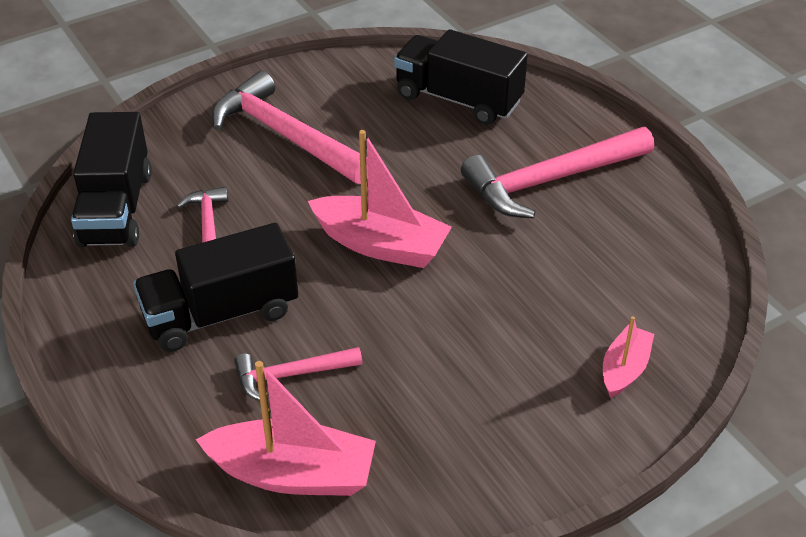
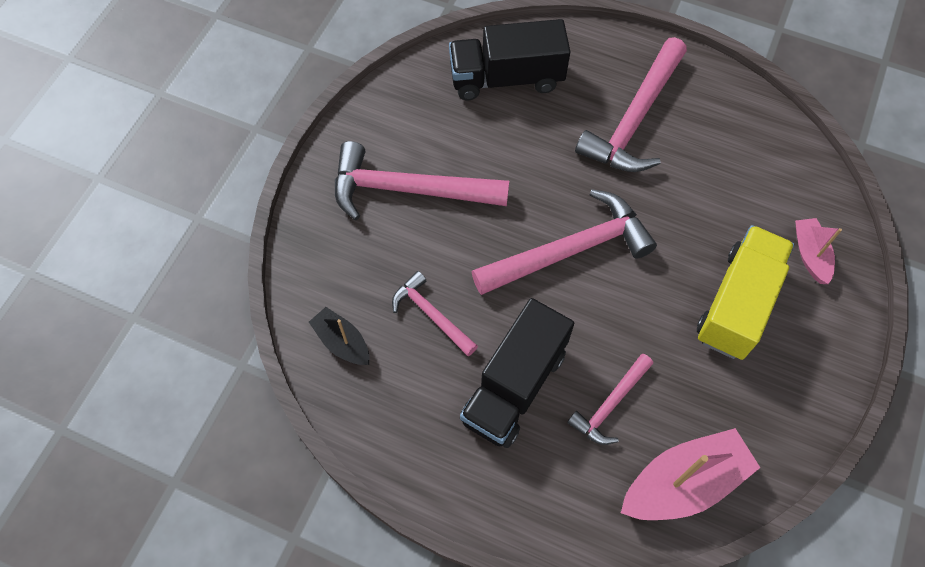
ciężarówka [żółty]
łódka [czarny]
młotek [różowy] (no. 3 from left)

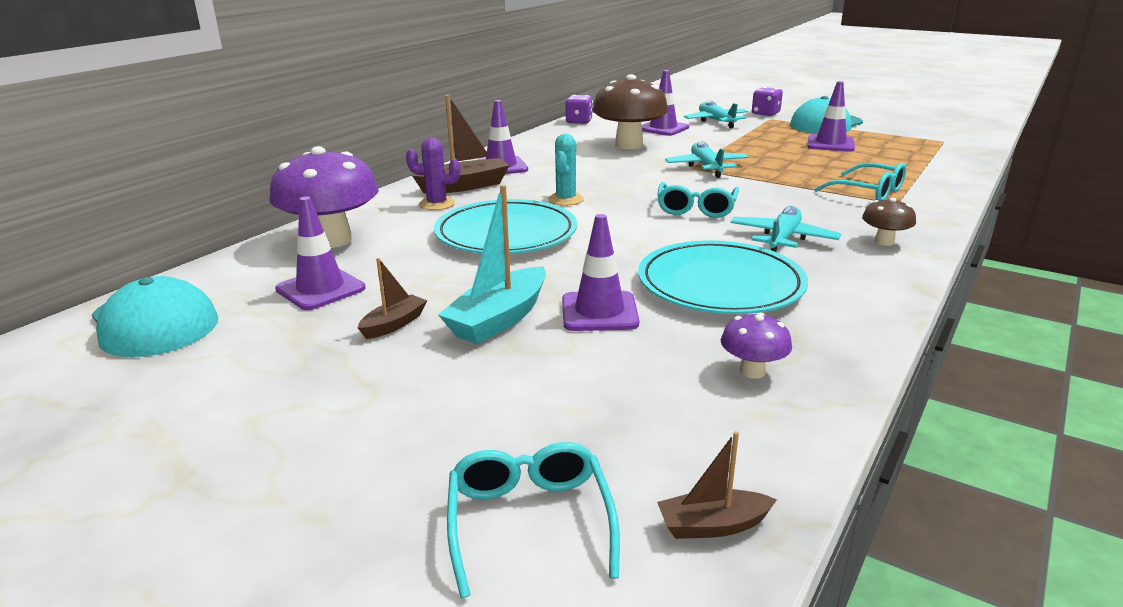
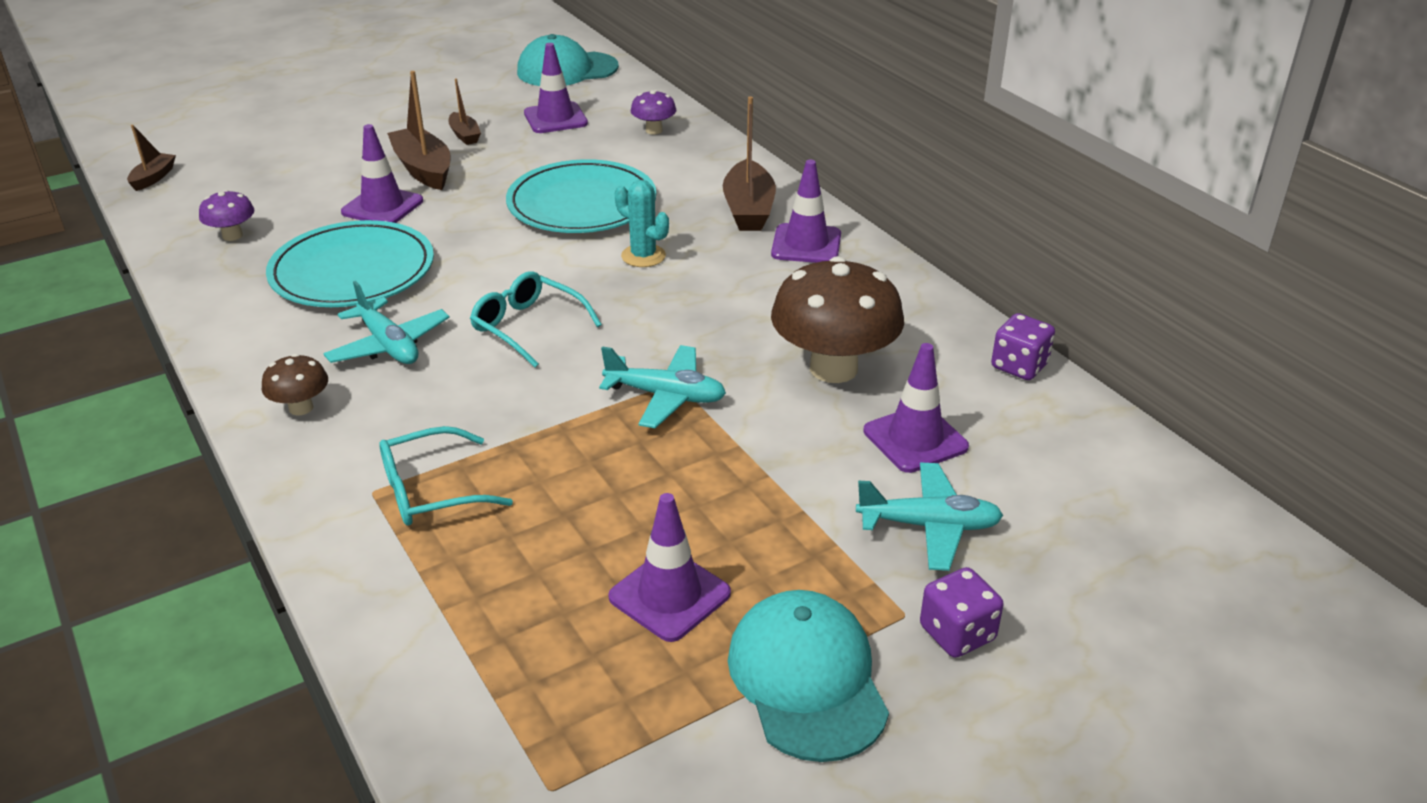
kaktus [fioletowy]
okulary [turkusowy] (no. 1 from left in the first image)
łódka [brązowy] (no. 2 from left)
grzyb [fioletowy] (no. 2 from left)

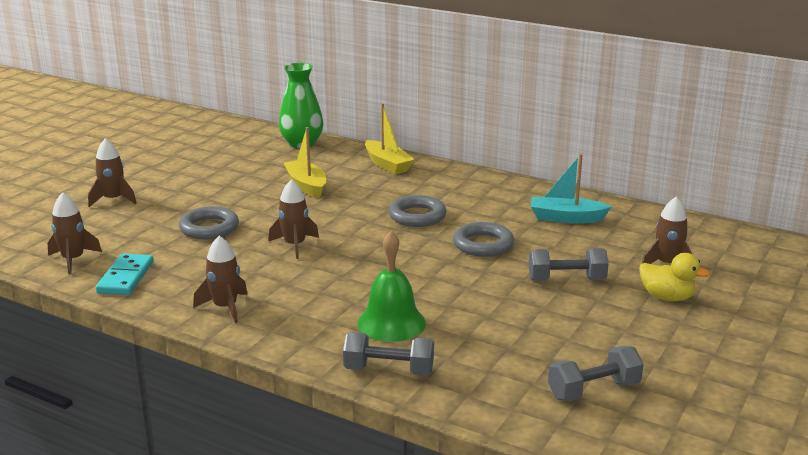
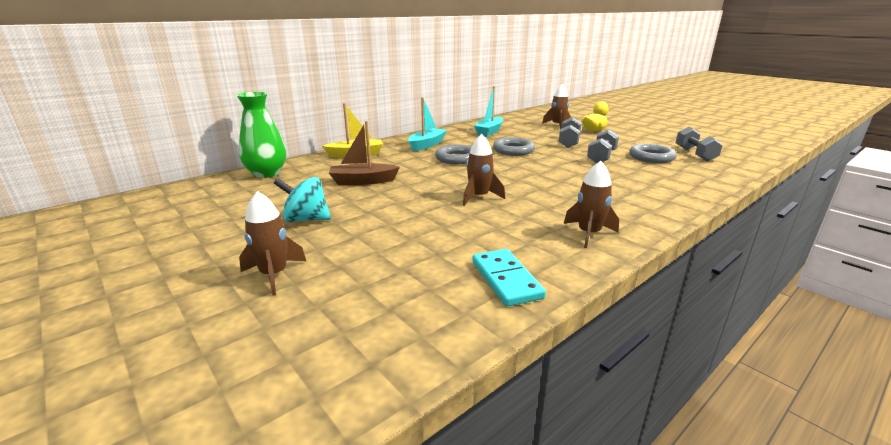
rakieta [brązowy] (no. 1 from left in the first image)
dzwonek [zielony]
bączek [turkusowy]
łódka [turkusowy] (no. 1 from left)
pierścień [szary] (no. 3 from left)
hantel [szary] (no. 2 from left)
łódka [brązowy]
kostka domina [turkusowy]

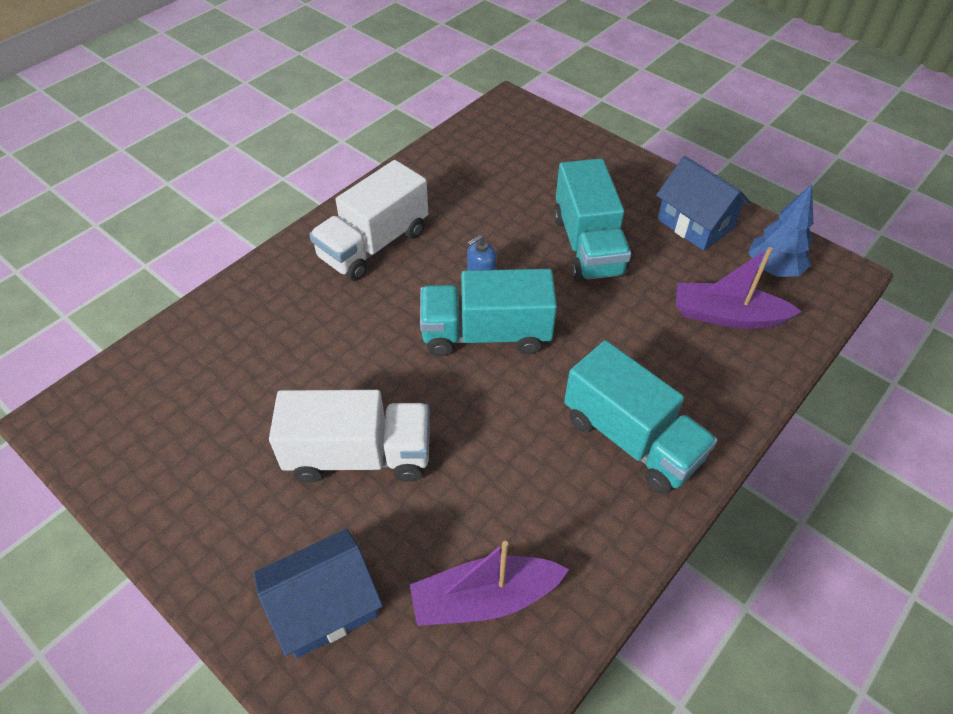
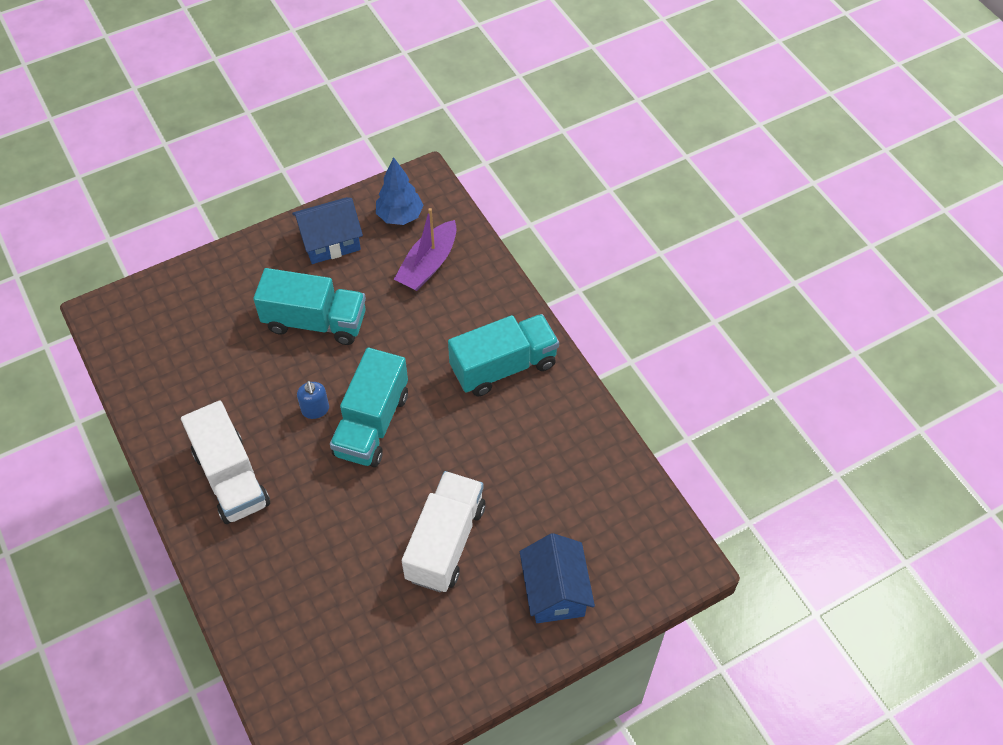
łódka [fioletowy] (no. 1 from left in the first image)

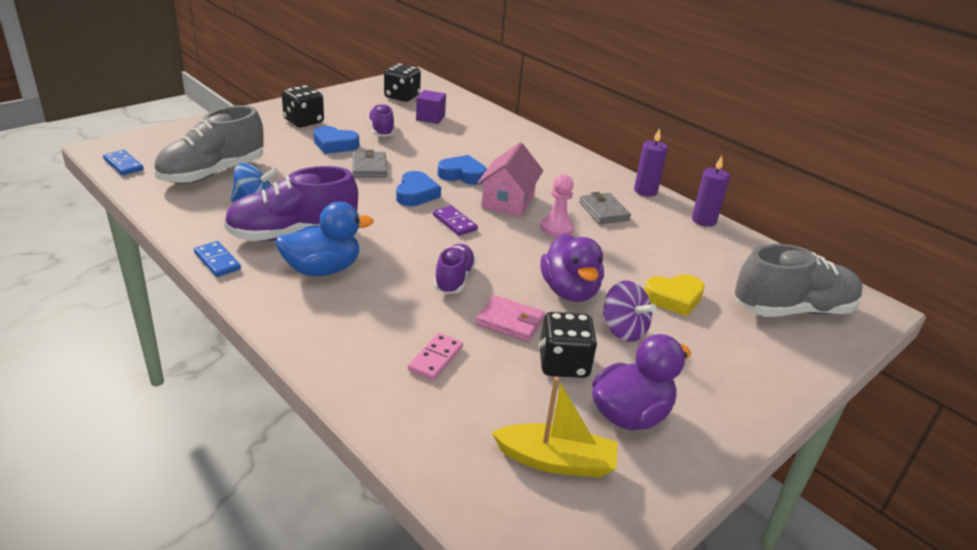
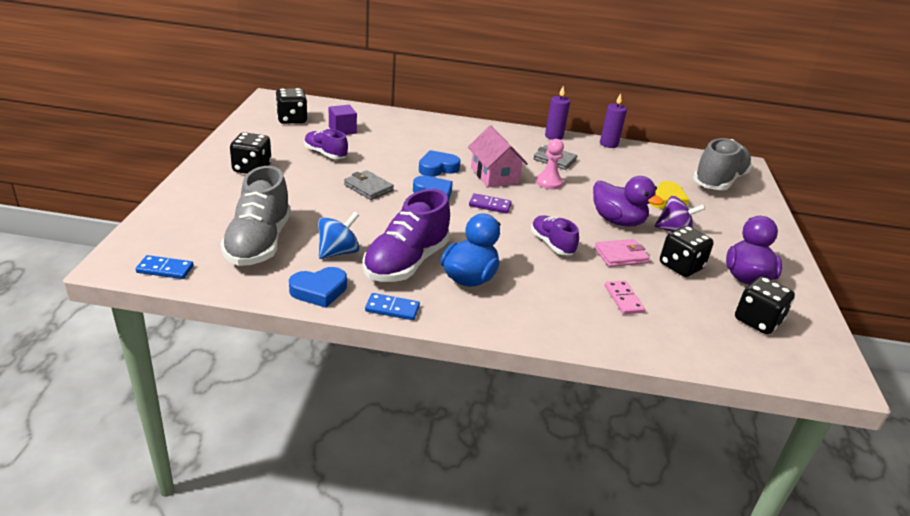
serce [niebieski] (no. 1 from left)
kostka do gry [czarny] (no. 4 from left)

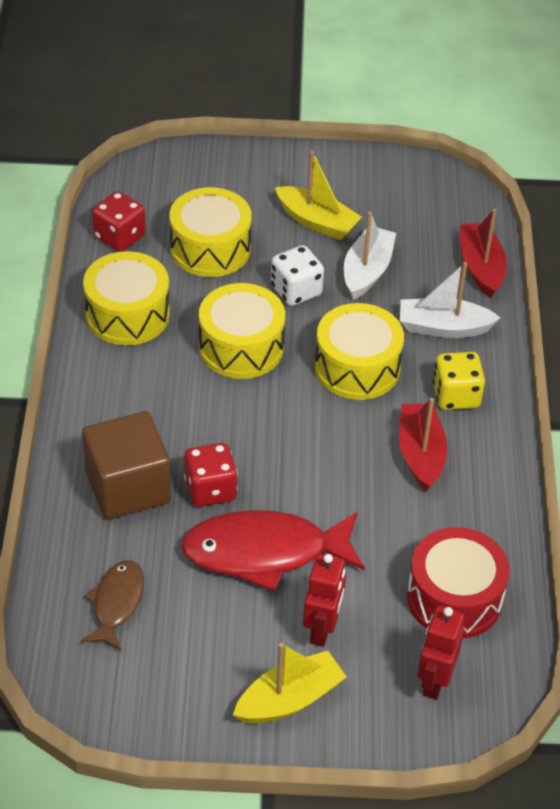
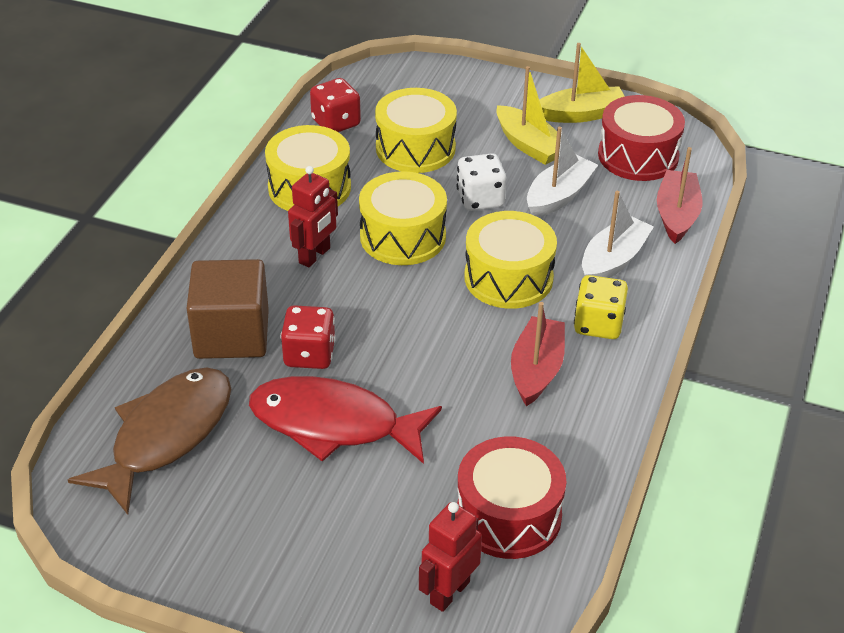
bęben [czerwony] (no. 2 from left)
łódka [żółty] (no. 2 from left)
robot [czerwony] (no. 1 from left)
łódka [biały] (no. 2 from left)
ryba [brązowy]

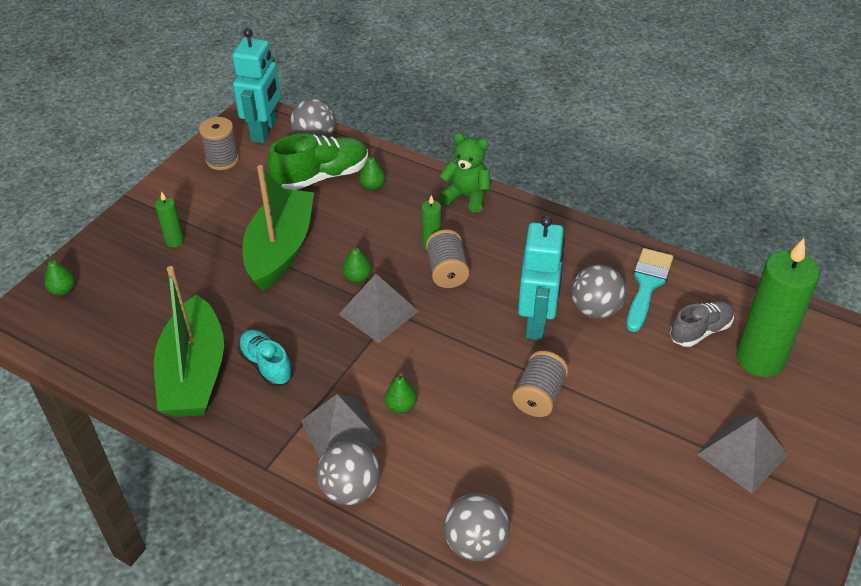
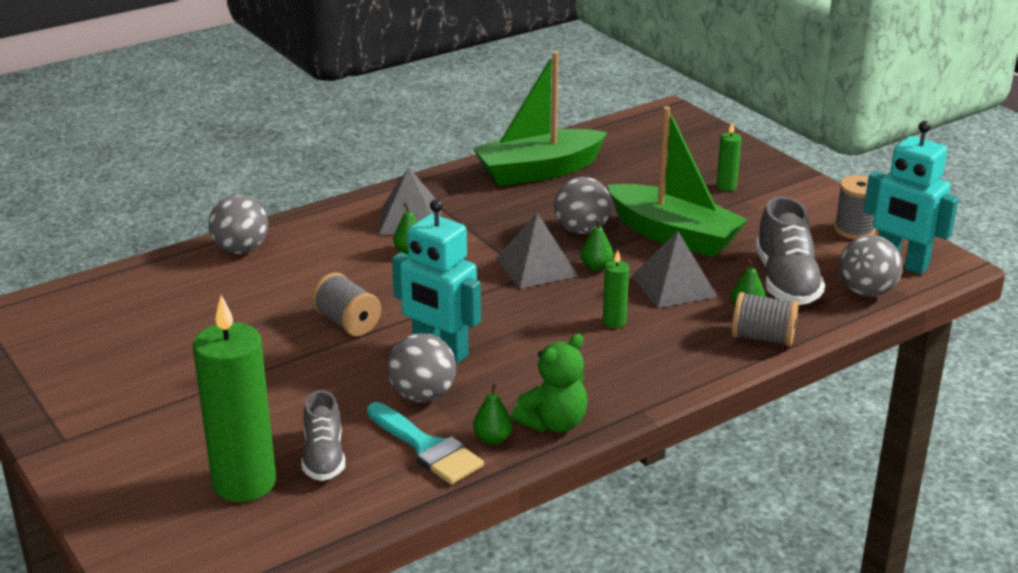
but [turkusowy]
gruszka [zielony] (no. 2 from left)
piłka [szary] (no. 3 from left)
szpulka [szary] (no. 2 from left)
miś [zielony]
piramida [szary] (no. 3 from left)
but [szary] (no. 2 from left)
łódka [zielony] (no. 1 from left)

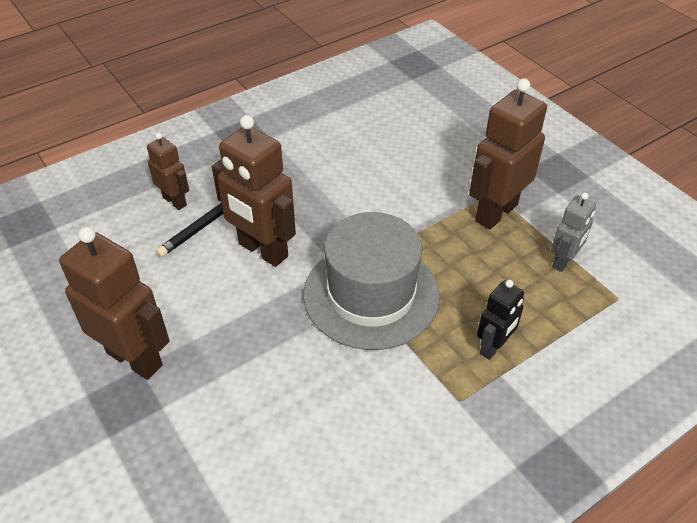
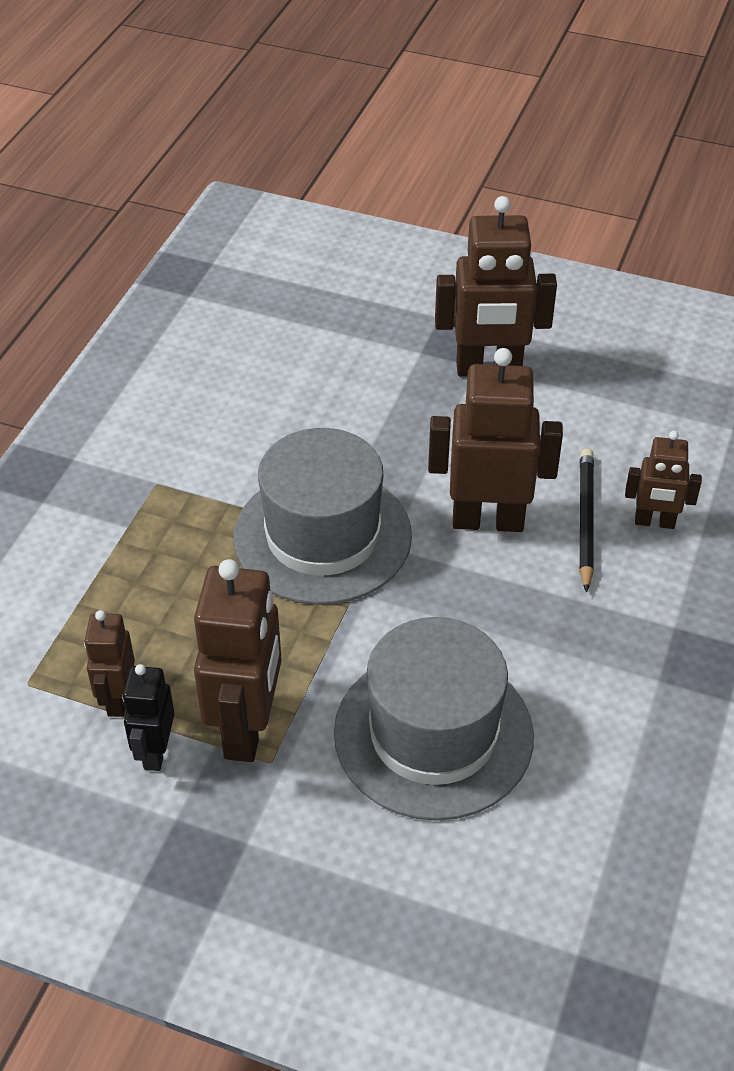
kapelusz [szary] (no. 2 from left)
robot [czarny]
robot [brązowy] (no. 1 from left)

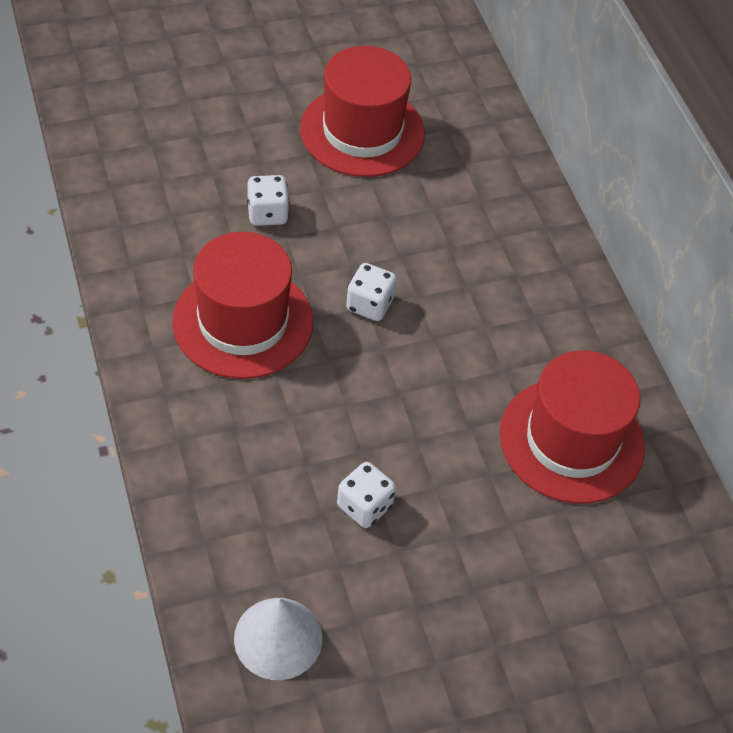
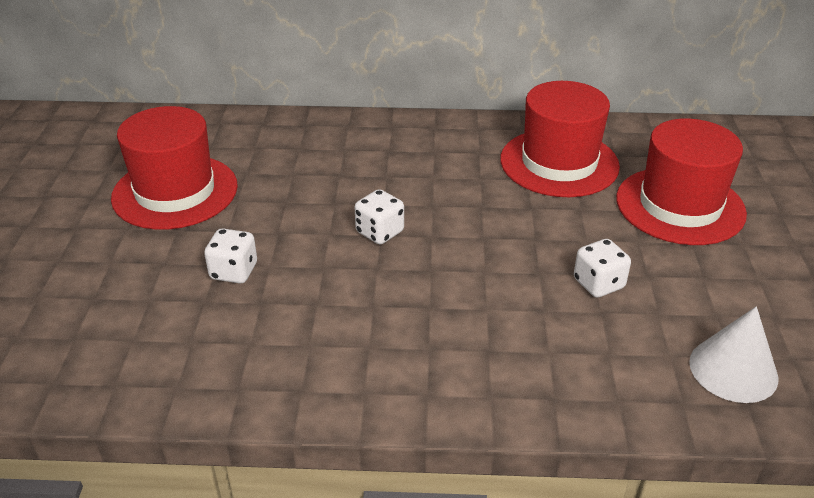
kapelusz [czerwony] (no. 3 from left)

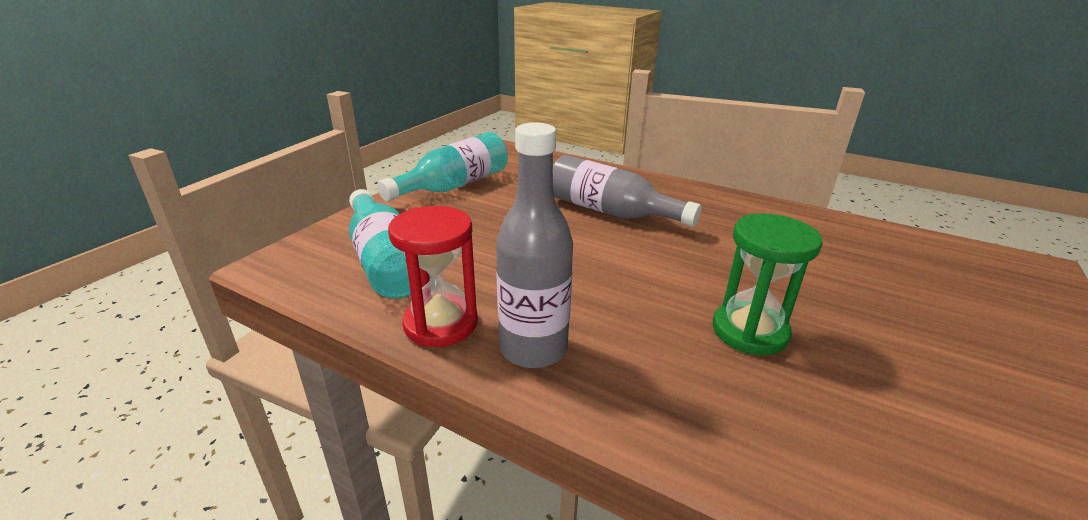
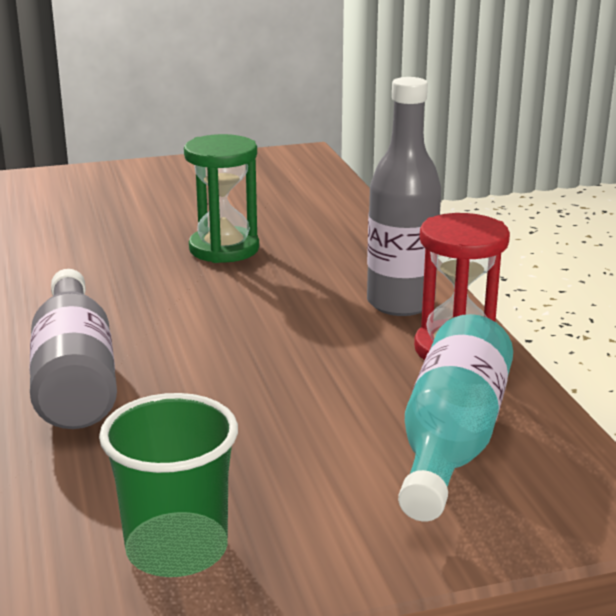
szklanka [zielony]

